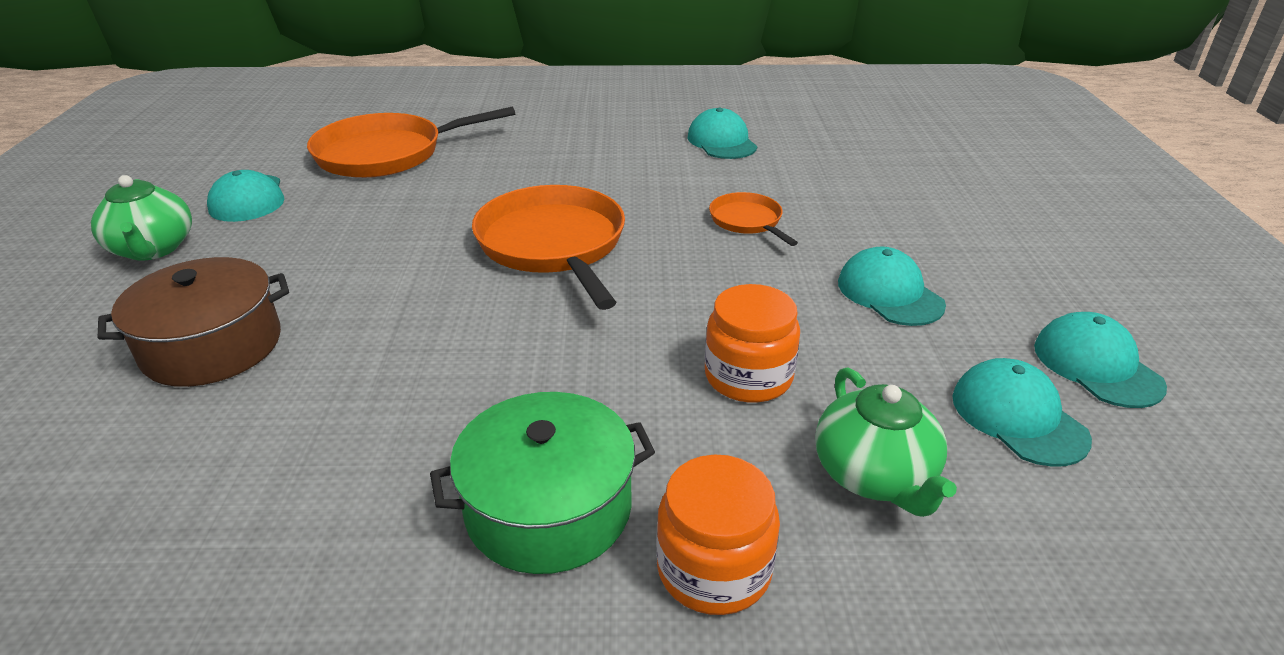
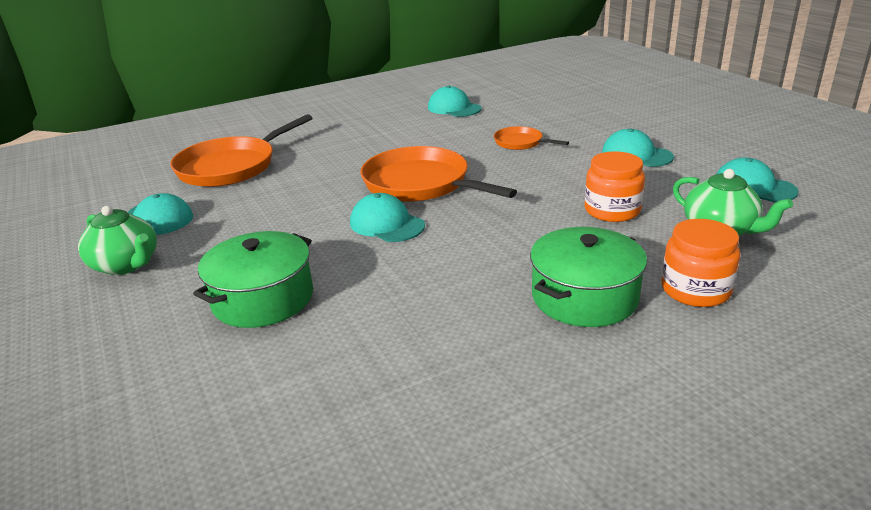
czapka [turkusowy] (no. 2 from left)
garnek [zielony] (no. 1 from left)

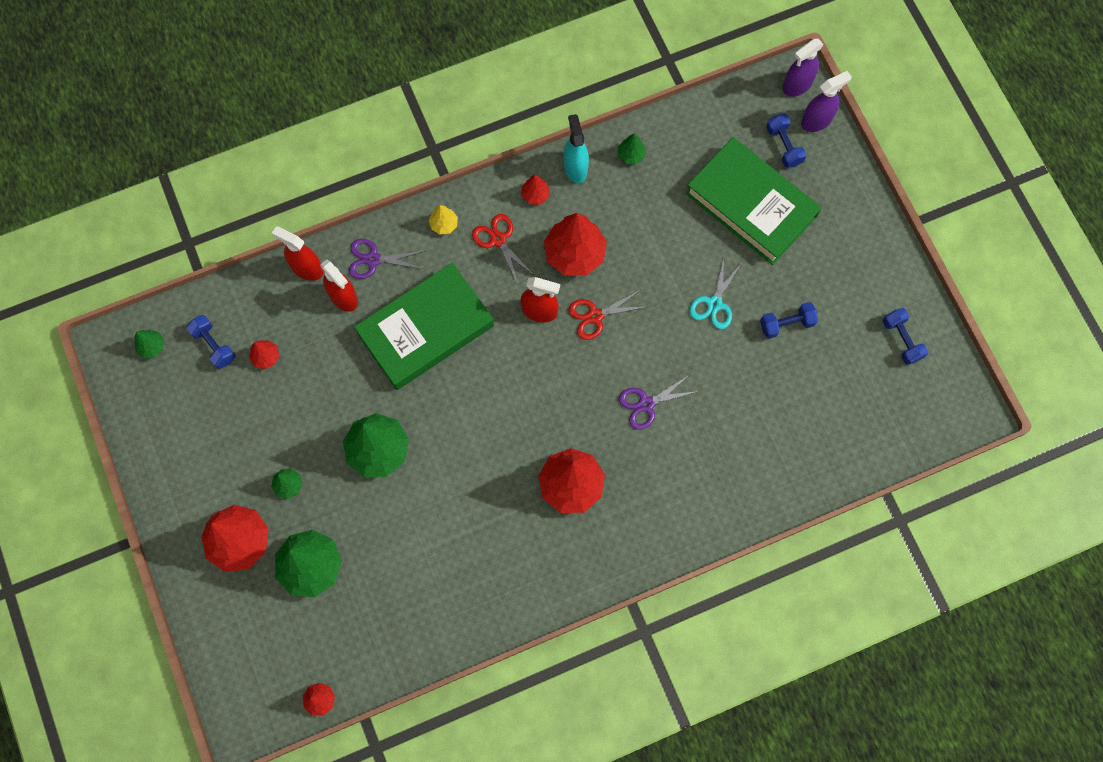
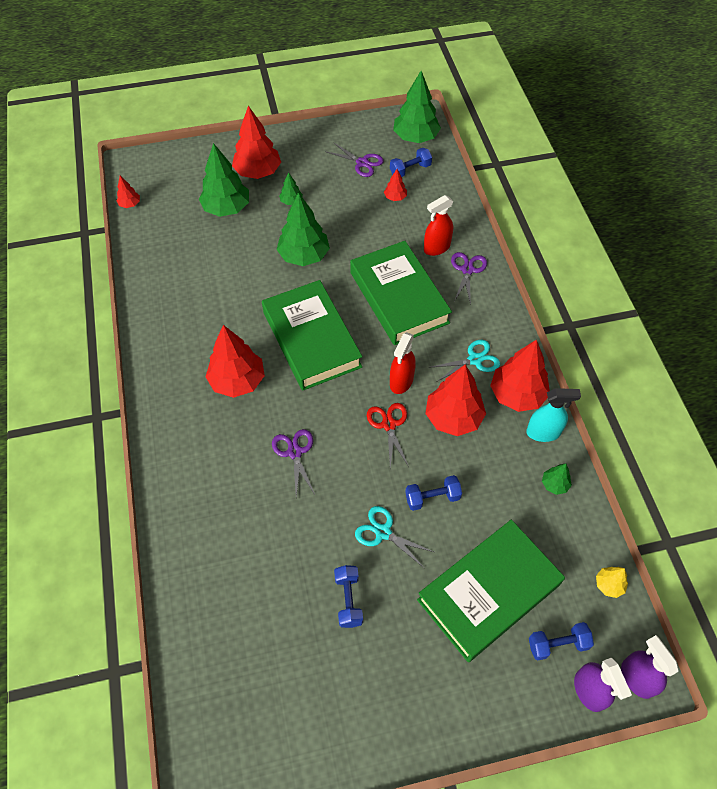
spryskiwacz [czerwony] (no. 1 from left in the first image)
książka [zielony] (no. 1 from left)
nożyczki [fioletowy] (no. 2 from left)
drzewko [żółty]
hantel [niebieski] (no. 3 from left)
nożyczki [turkusowy] (no. 2 from left)
drzewko [zielony] (no. 4 from left)
drzewko [czerwony] (no. 6 from left)

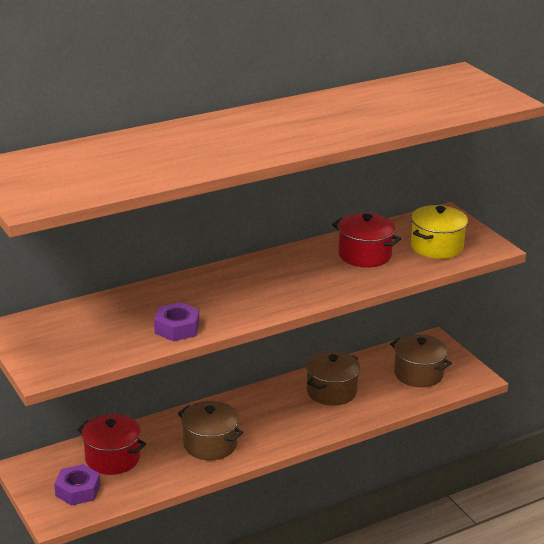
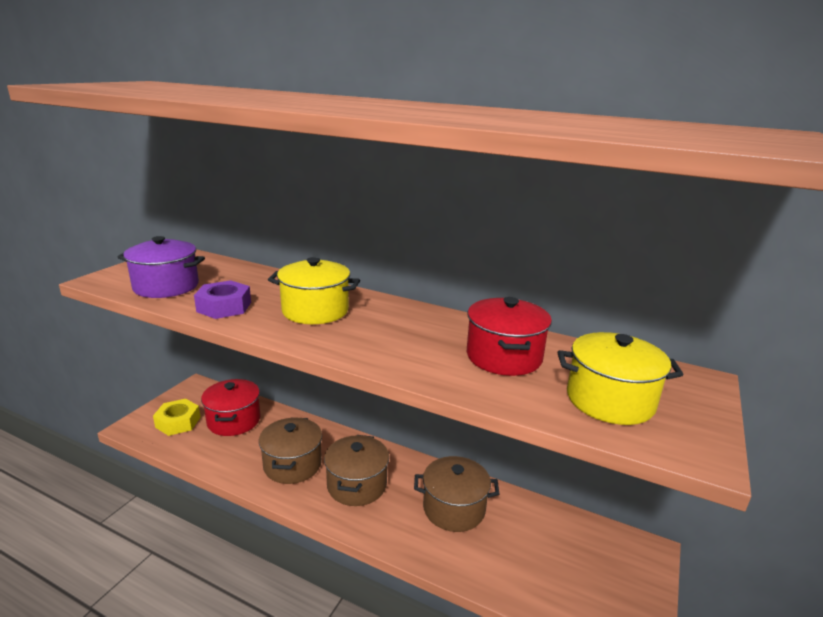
garnek [fioletowy]
garnek [żółty] (no. 1 from left)
garnek [brązowy] (no. 2 from left)
nakrętka [żółty]

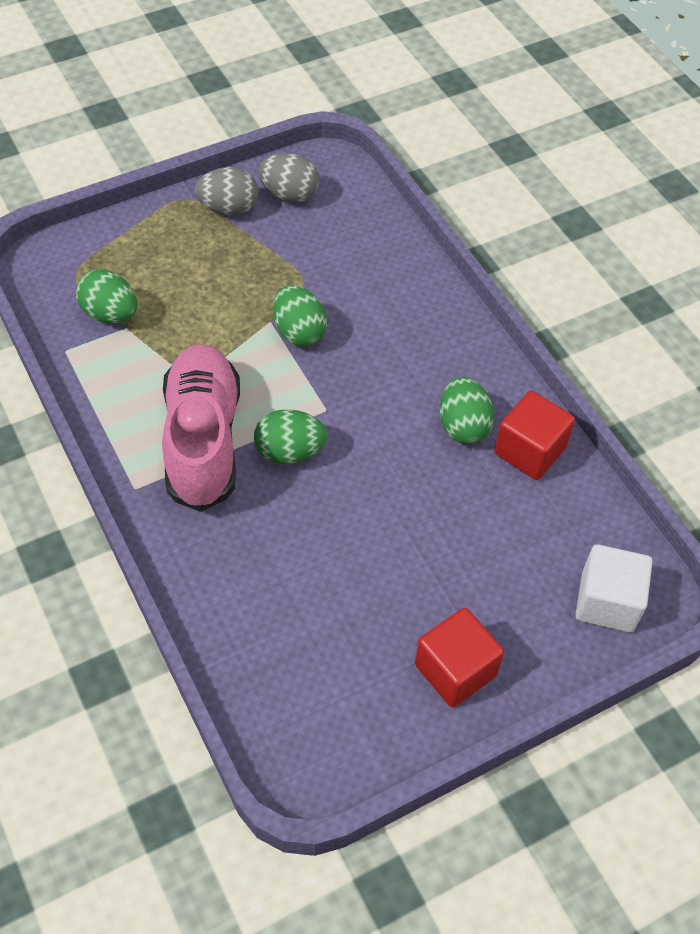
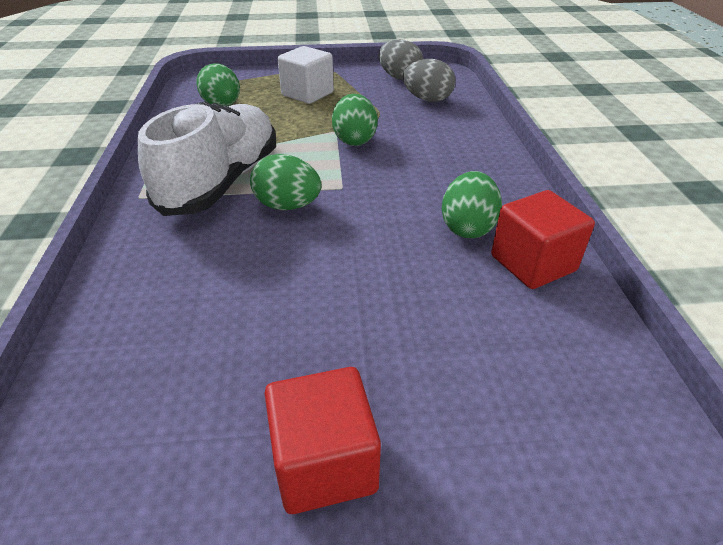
jajko [szary] (no. 2 from left)
sześcian [biały]
but [biały]

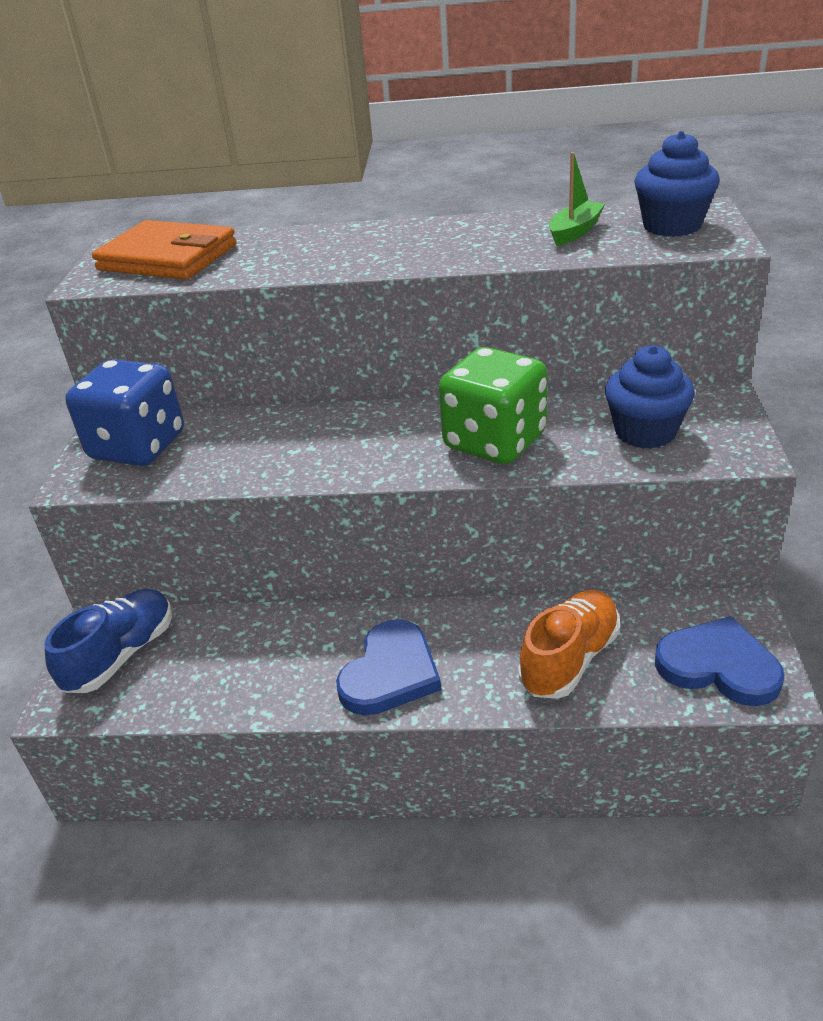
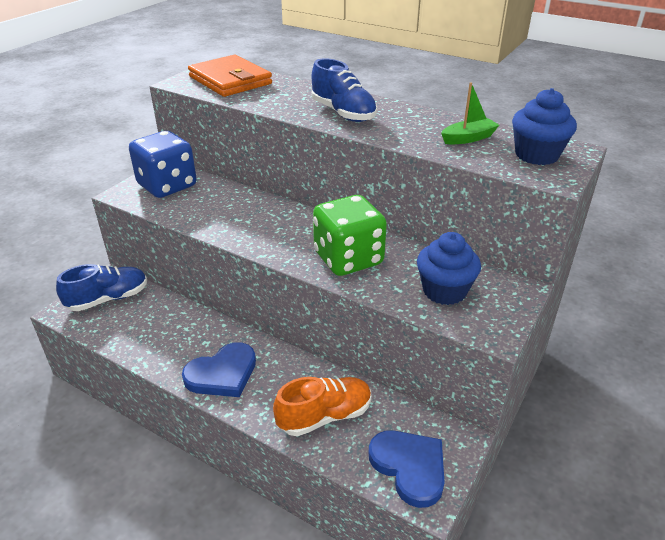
but [niebieski] (no. 2 from left)

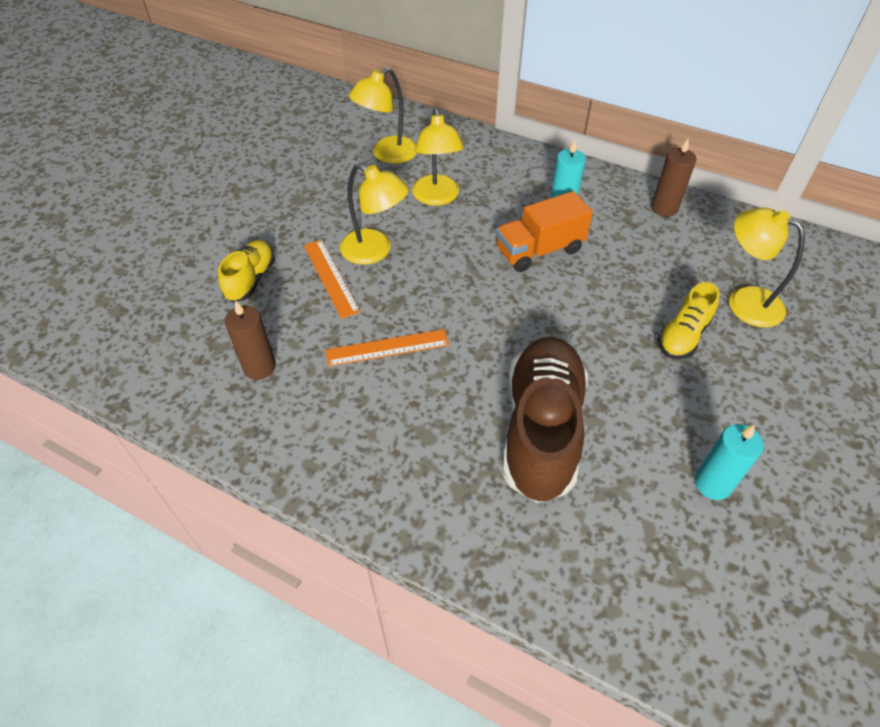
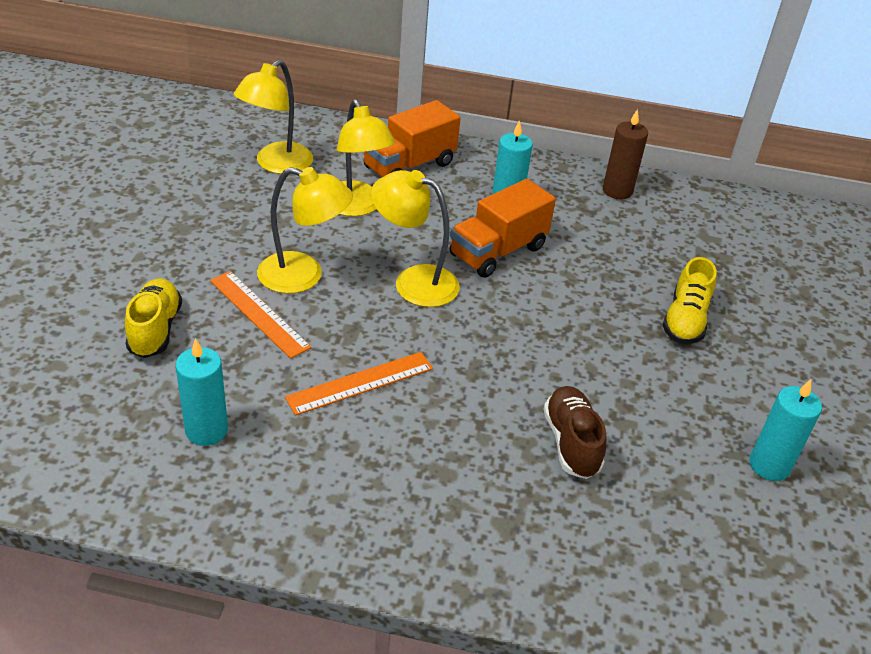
ciężarówka [pomarańczowy] (no. 1 from left)
lampka [żółty] (no. 4 from left)
świeca [turkusowy] (no. 1 from left)
but [brązowy]

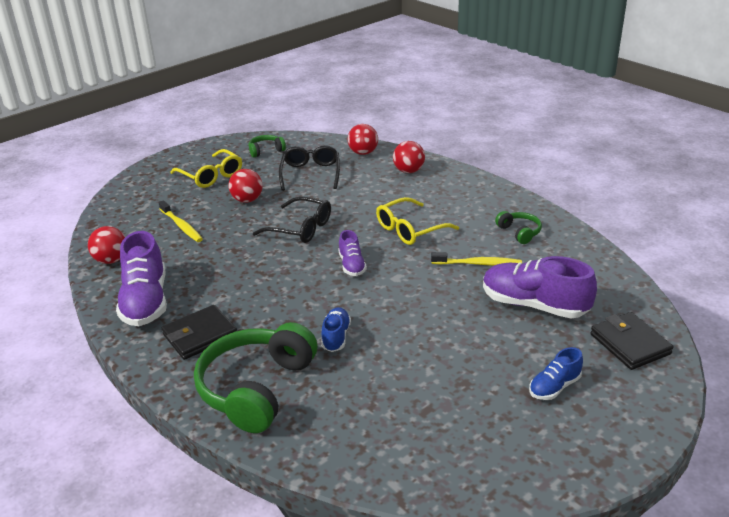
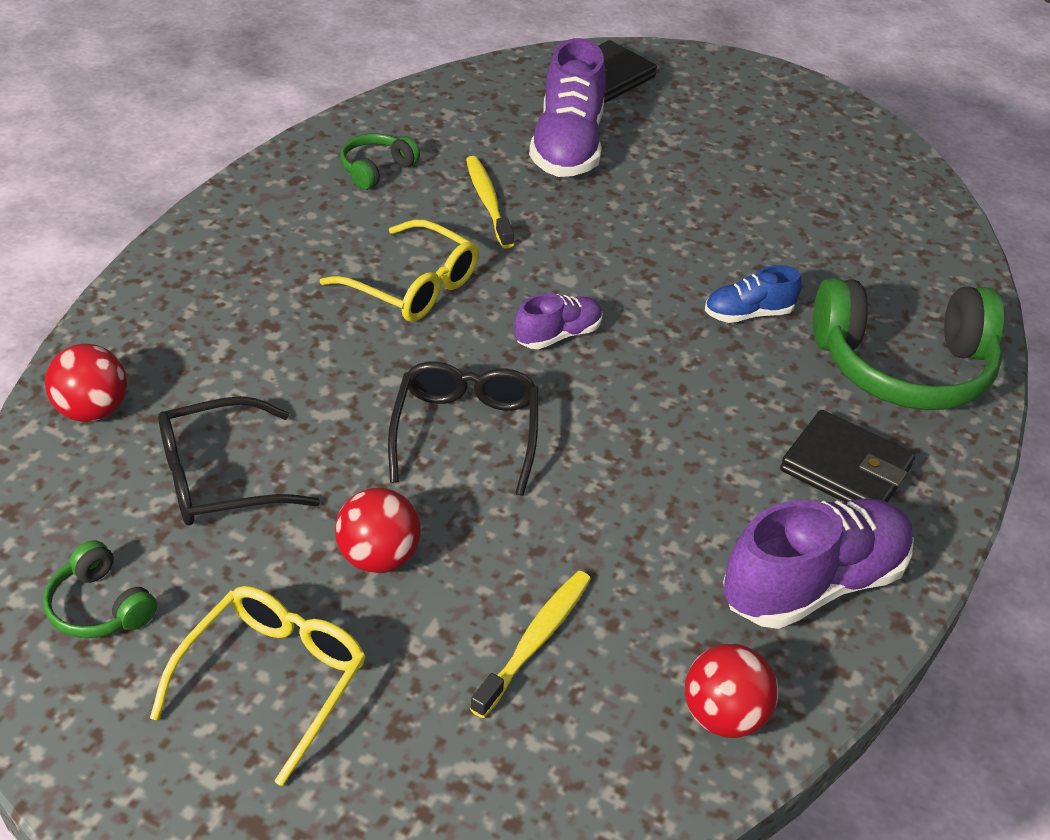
piłka [czerwony] (no. 4 from left in the first image)
but [niebieski] (no. 2 from left in the first image)

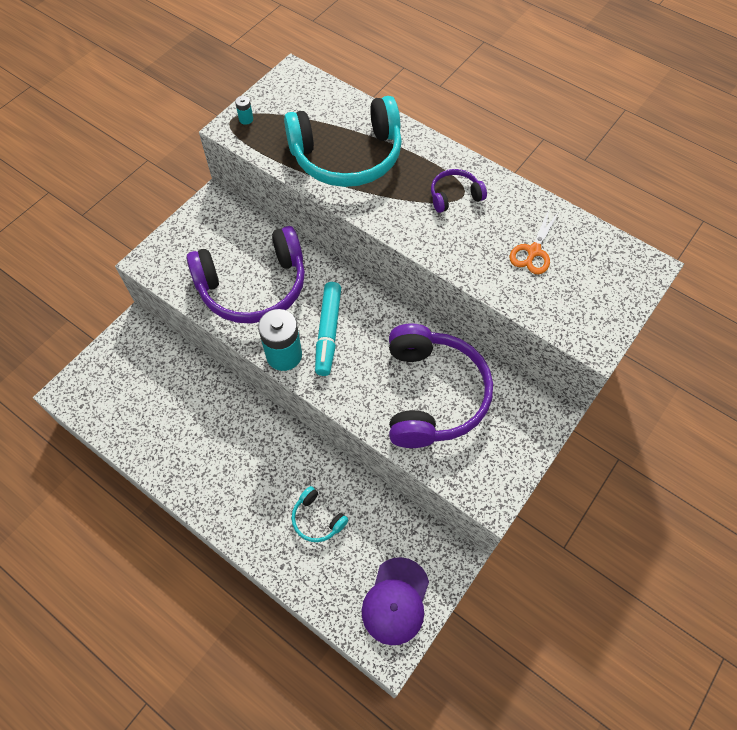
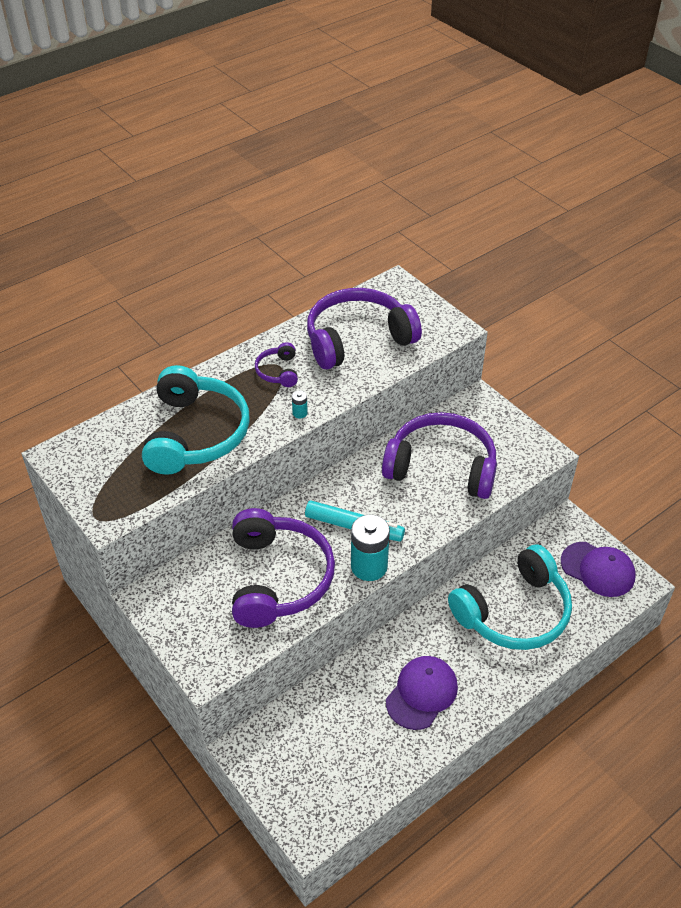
czapka [fioletowy] (no. 1 from left)
bateria [turkusowy] (no. 1 from left)
słuchawki [fioletowy] (no. 3 from left)
słuchawki [turkusowy] (no. 2 from left)

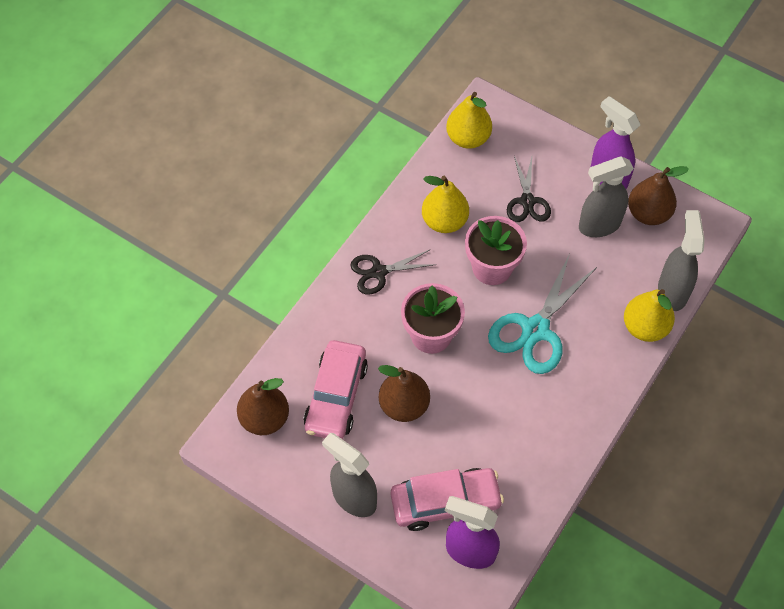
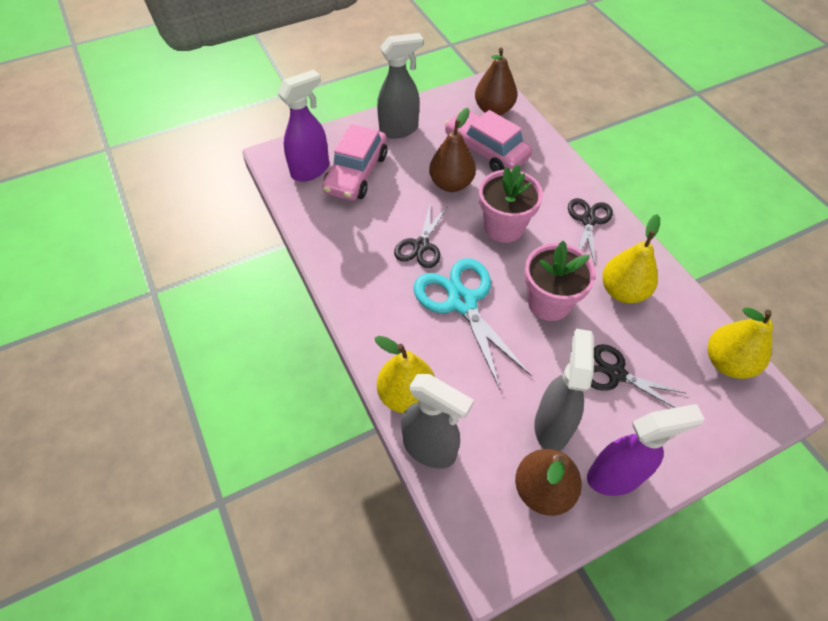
nożyczki [czarny] (no. 1 from left)

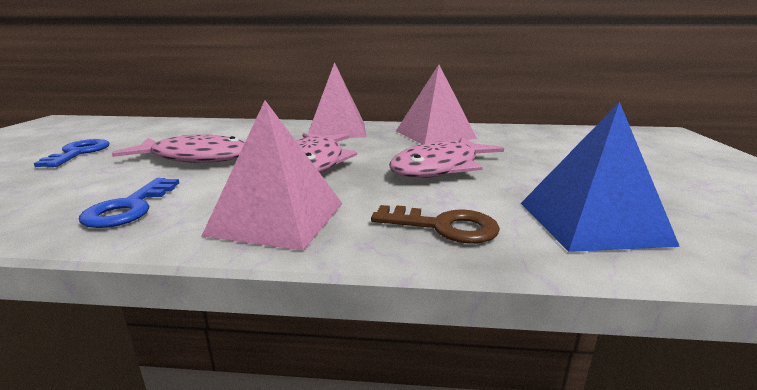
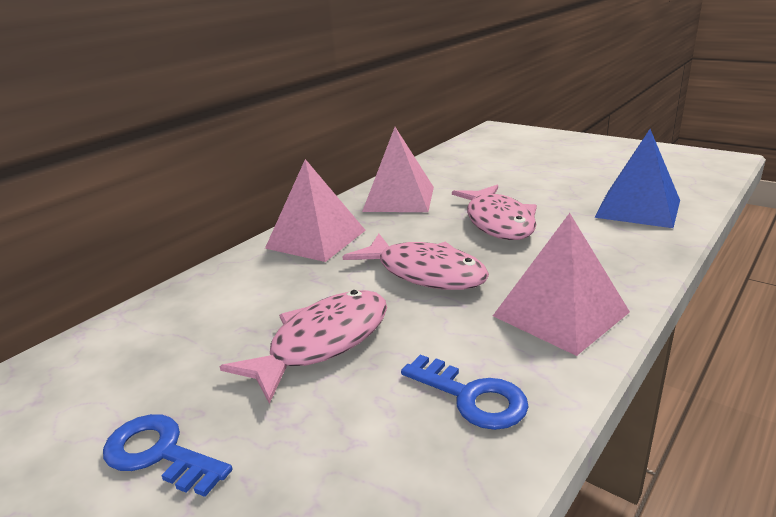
klucz [brązowy]

